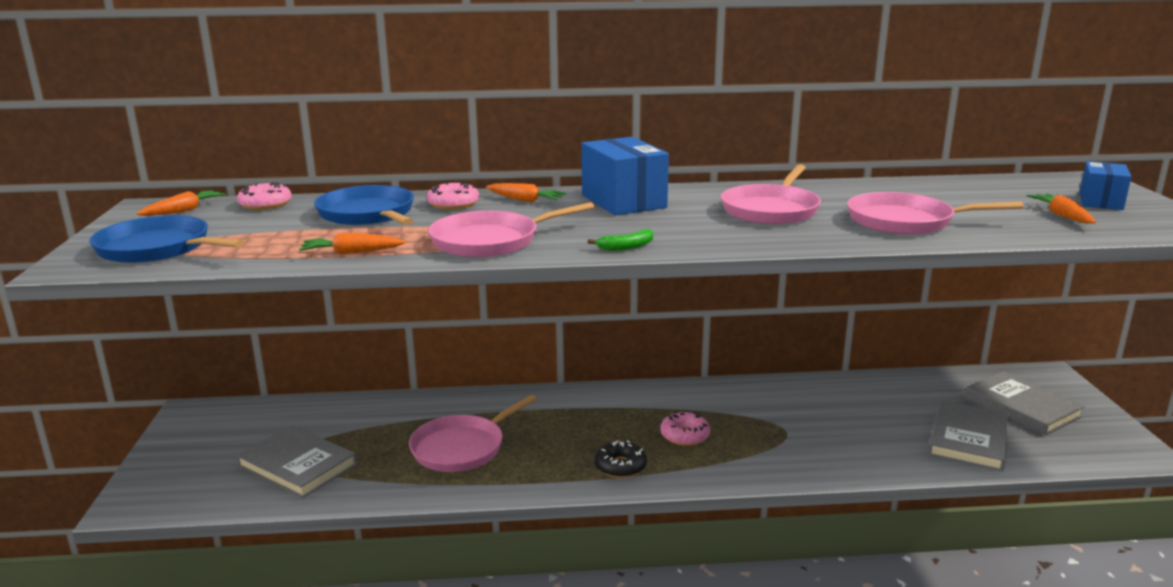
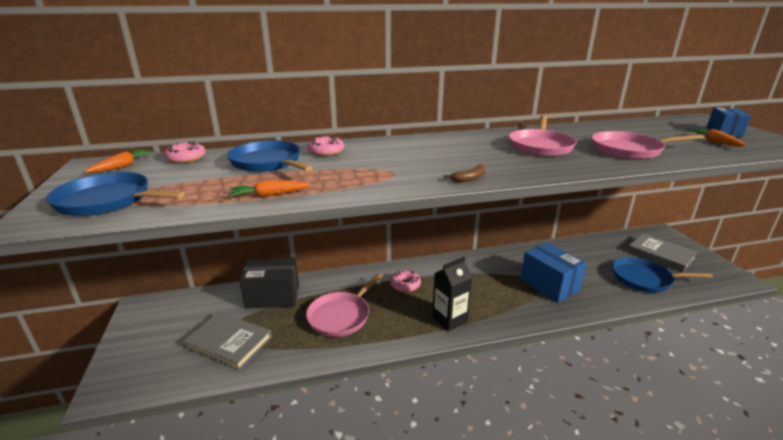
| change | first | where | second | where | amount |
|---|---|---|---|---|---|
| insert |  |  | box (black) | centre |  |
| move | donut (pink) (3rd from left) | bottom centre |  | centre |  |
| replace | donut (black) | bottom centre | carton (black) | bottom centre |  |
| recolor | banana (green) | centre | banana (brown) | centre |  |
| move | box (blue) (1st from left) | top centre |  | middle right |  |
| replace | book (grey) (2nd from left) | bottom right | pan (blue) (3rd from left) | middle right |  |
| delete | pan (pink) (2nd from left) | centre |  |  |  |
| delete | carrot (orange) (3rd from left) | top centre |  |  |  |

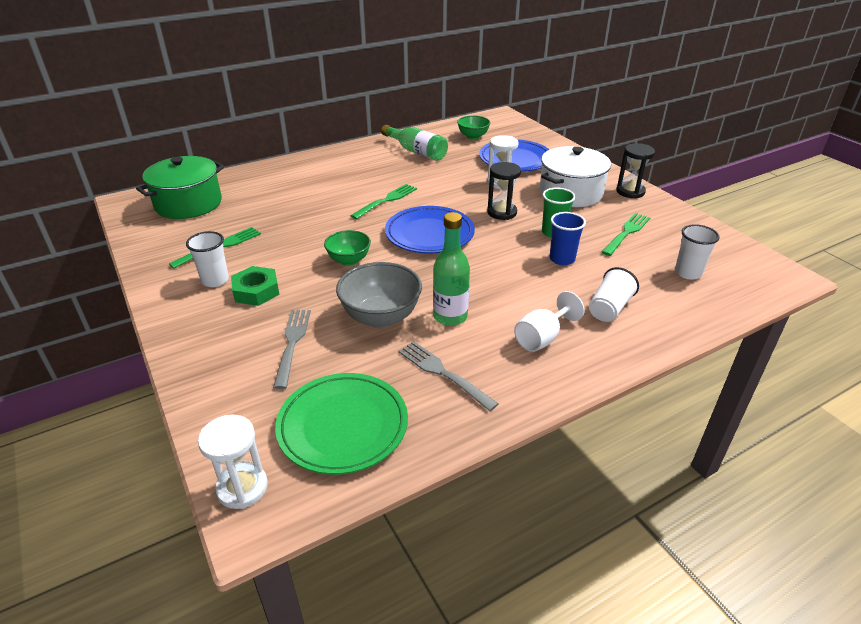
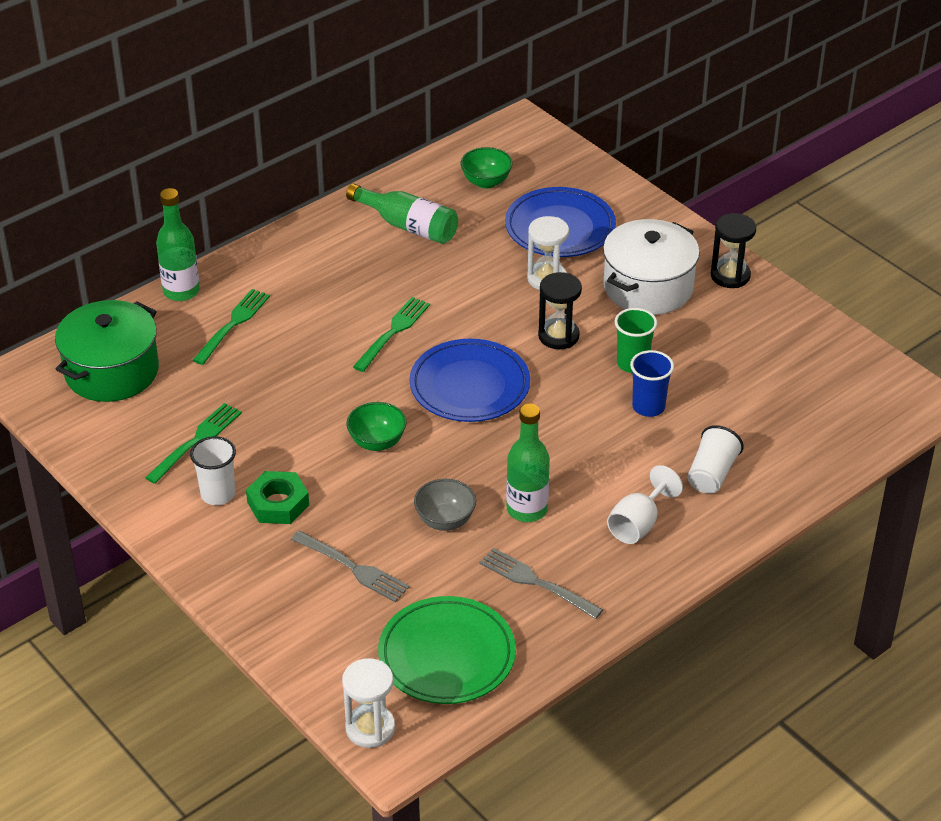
| change | first | where | second | where | amount |
|---|---|---|---|---|---|
| insert |  |  | bottle (green) (1st from left) | top left |  |
| move | fork (green) (3rd from left in the first image) | middle right | fork (green) (2nd from left) | middle left |  |
| rotate | fork (grey) (1st from left) | centre |  | bottom centre | 135 degrees clockwise |
| resize | bowl (grey) | centre |  | centre | x0.62 |
| delete | cup (white) (3rd from left) | middle right |  |  |  |

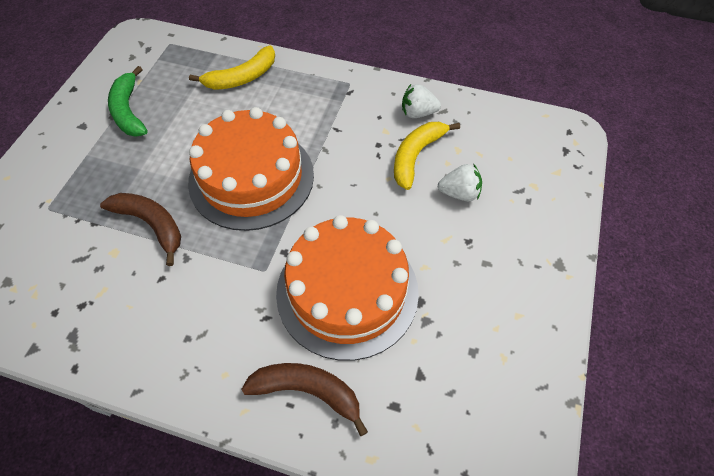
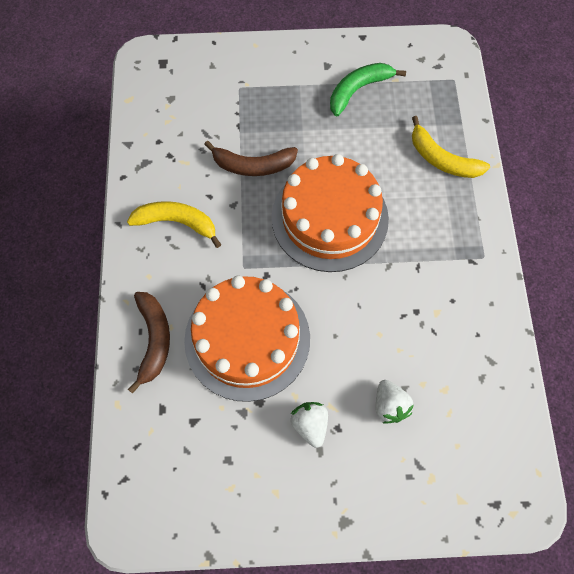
| change | first | where | second | where | amount |
|---|---|---|---|---|---|
| move | banana (yellow) (2nd from left in the first image) | top centre | banana (yellow) (1st from left) | middle left |  |
| rotate | banana (brown) (1st from left in the first image) | middle left | banana (brown) (2nd from left) | top centre | 75 degrees clockwise |
| move | strawberry (white) (1st from left) | top centre |  | bottom centre |  |

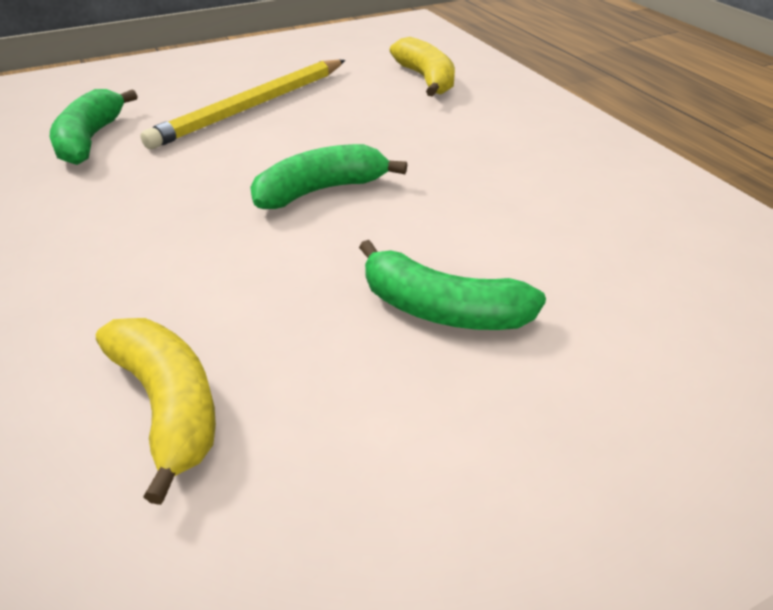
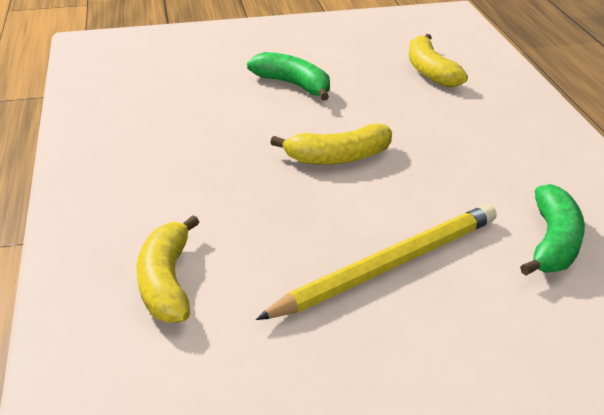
| change | first | where | second | where | amount |
|---|---|---|---|---|---|
| recolor | banana (green) (2nd from left) | top centre | banana (yellow) (2nd from left) | centre |  |

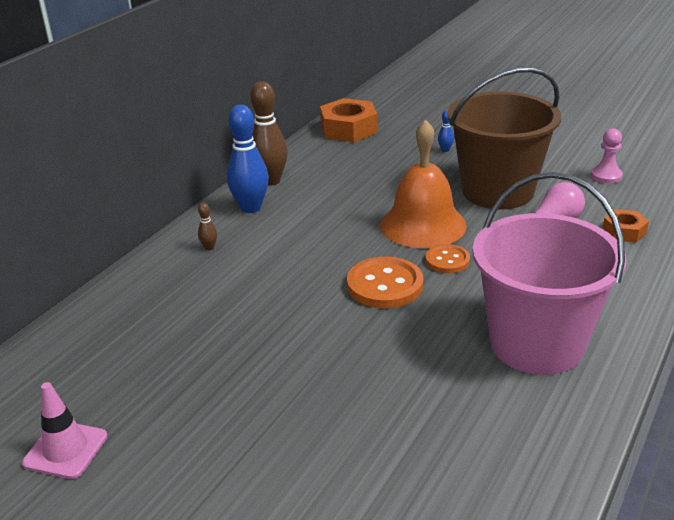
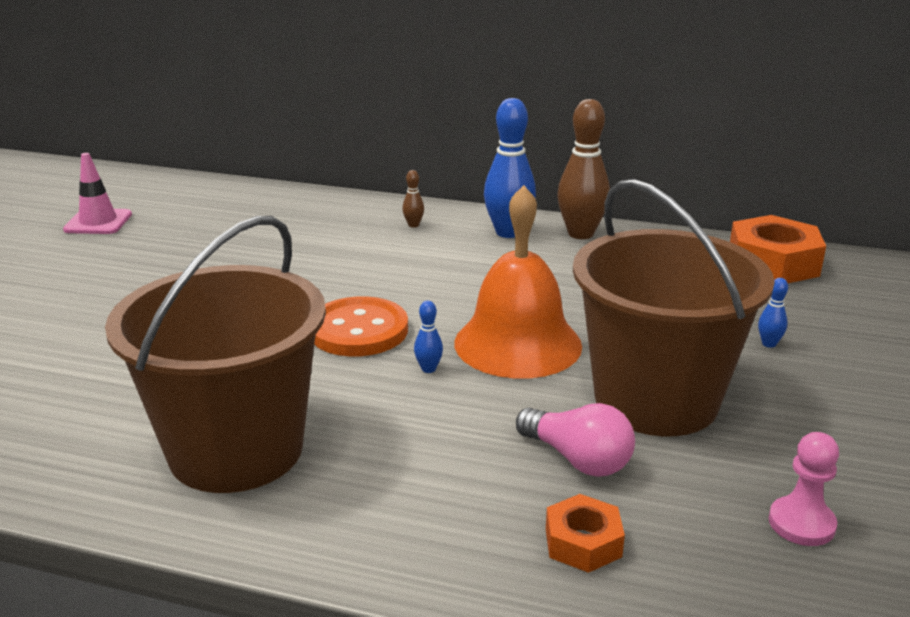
| change | first | where | second | where | amount |
|---|---|---|---|---|---|
| recolor | bucket (pink) | middle right | bucket (brown) (1st from left) | middle left |  |
| replace | button (orange) (2nd from left) | centre | bowling pin (blue) (1st from left) | centre |  |

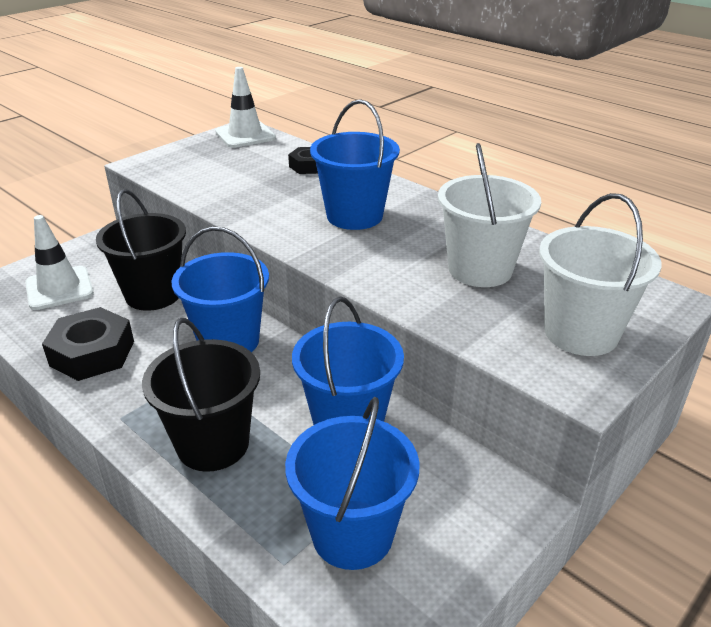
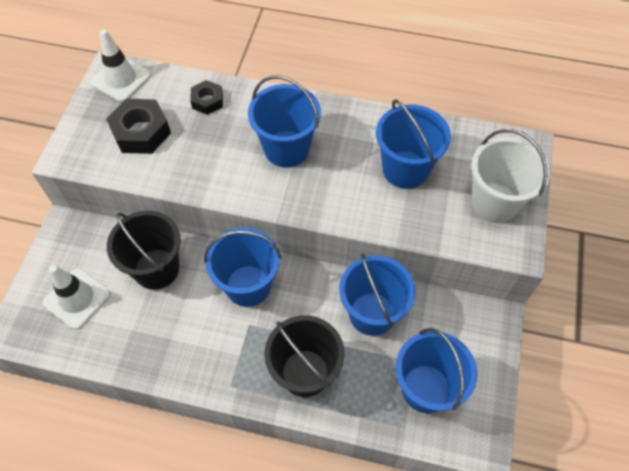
| change | first | where | second | where | amount |
|---|---|---|---|---|---|
| move | nut (black) (1st from left) | middle left |  | top left |  |
| recolor | bucket (white) (1st from left) | middle right | bucket (blue) (4th from left) | top centre |  |

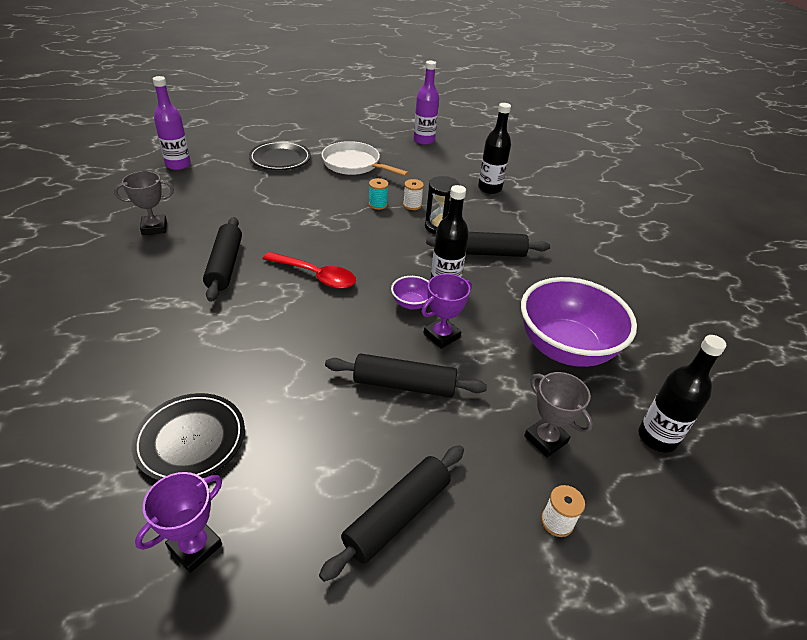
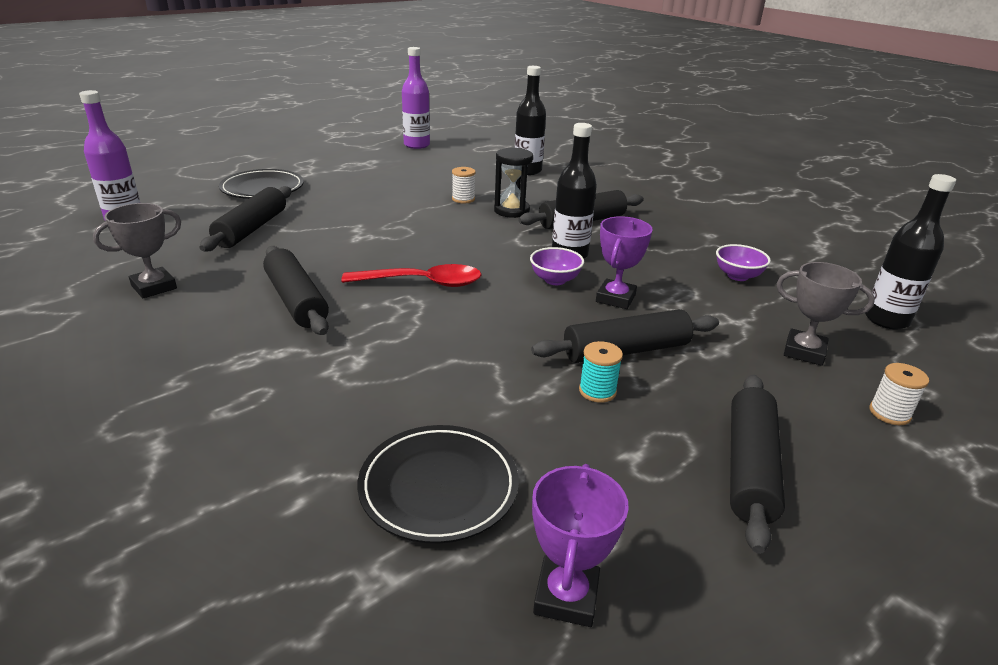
| change | first | where | second | where | amount |
|---|---|---|---|---|---|
| insert |  |  | rolling pin (black) (1st from left) | top left |  |
| move | spool (turquoise) | top centre |  | centre |  |
| resize | bowl (purple) (2nd from left) | middle right |  | middle right | x0.42 |
| delete | pan (white) | top centre |  |  |  |

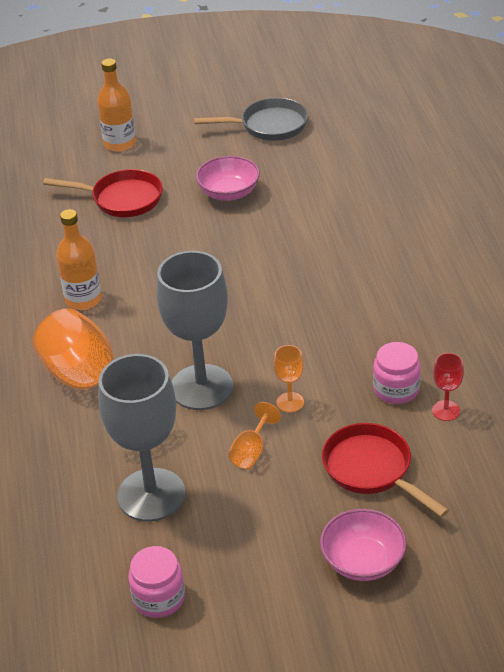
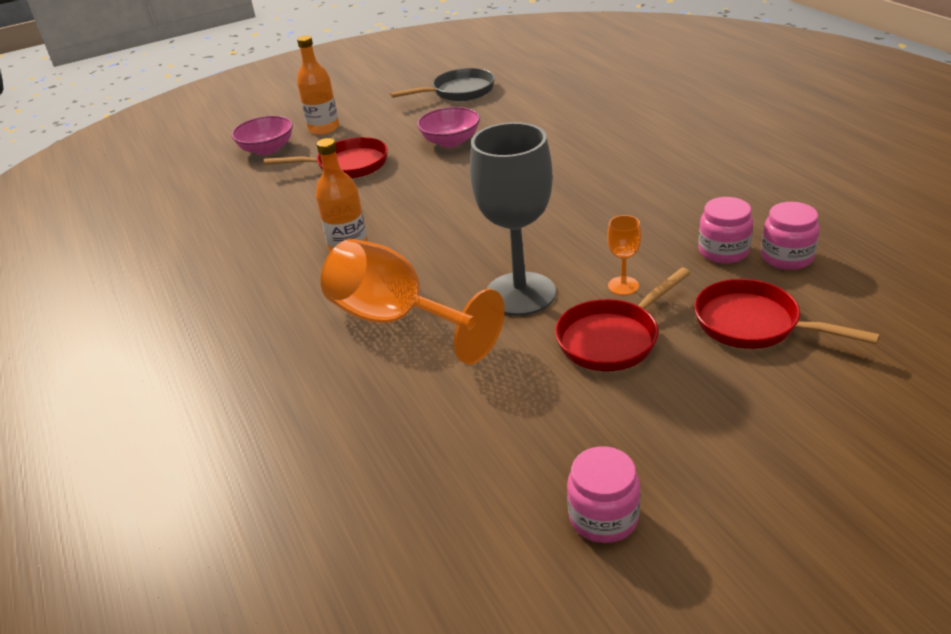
| change | first | where | second | where | amount |
|---|---|---|---|---|---|
| move | bowl (pink) (2nd from left in the first image) | bottom right | bowl (pink) (1st from left) | top left |  |
| replace | goblet (orange) (2nd from left) | centre | pan (red) (2nd from left) | centre |  |
| replace | goblet (red) | middle right | jar (pink) (3rd from left) | middle right |  |
| delete | goblet (grey) (1st from left) | middle left |  |  |  |

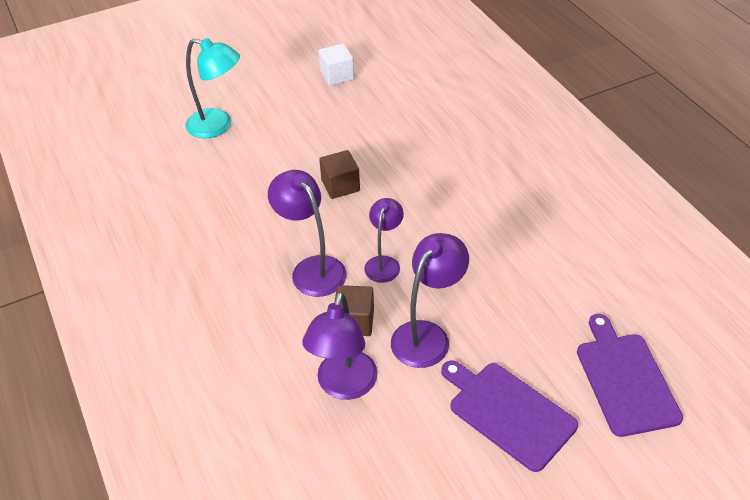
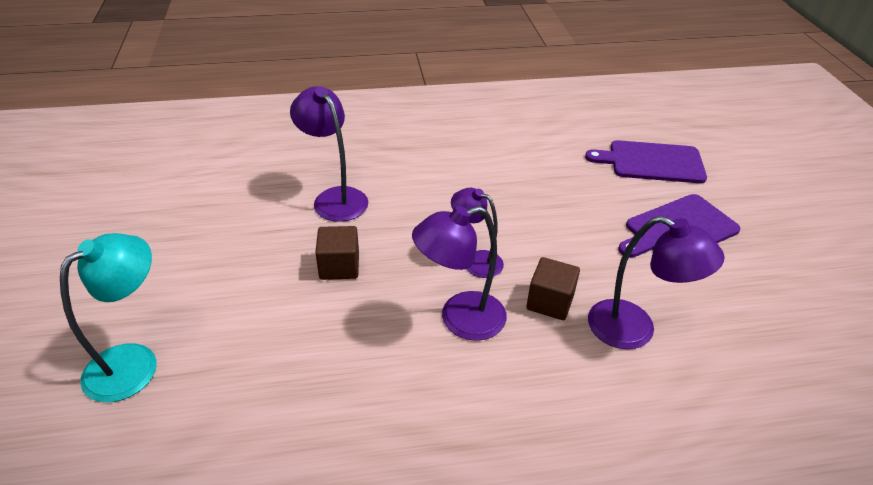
| change | first | where | second | where | amount |
|---|---|---|---|---|---|
| move | lamp (purple) (4th from left in the first image) | centre | lamp (purple) (1st from left) | top centre |  |
| delete | cube (white) | top centre |  |  |  |

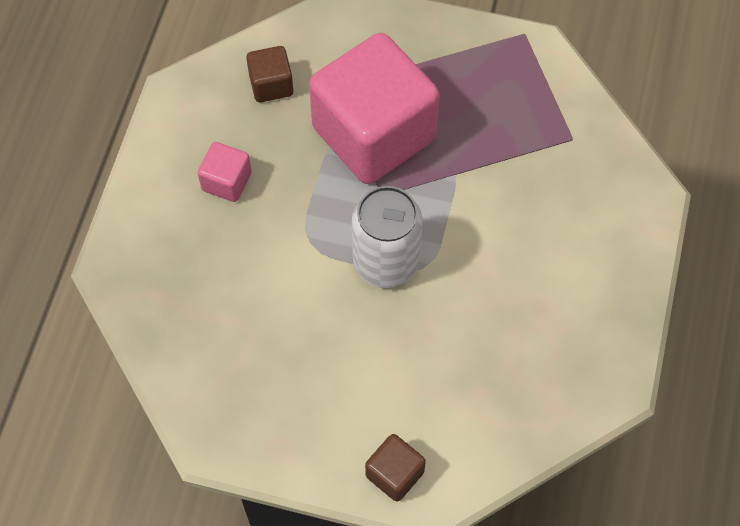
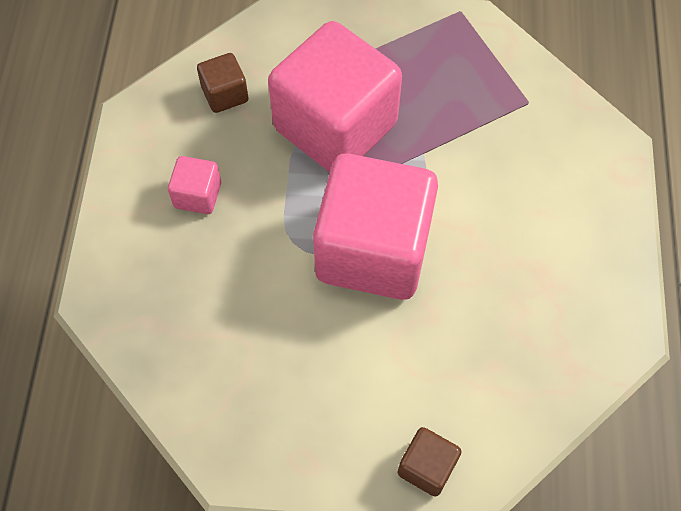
| change | first | where | second | where | amount |
|---|---|---|---|---|---|
| replace | can (white) | centre | cube (pink) (3rd from left) | centre |  |

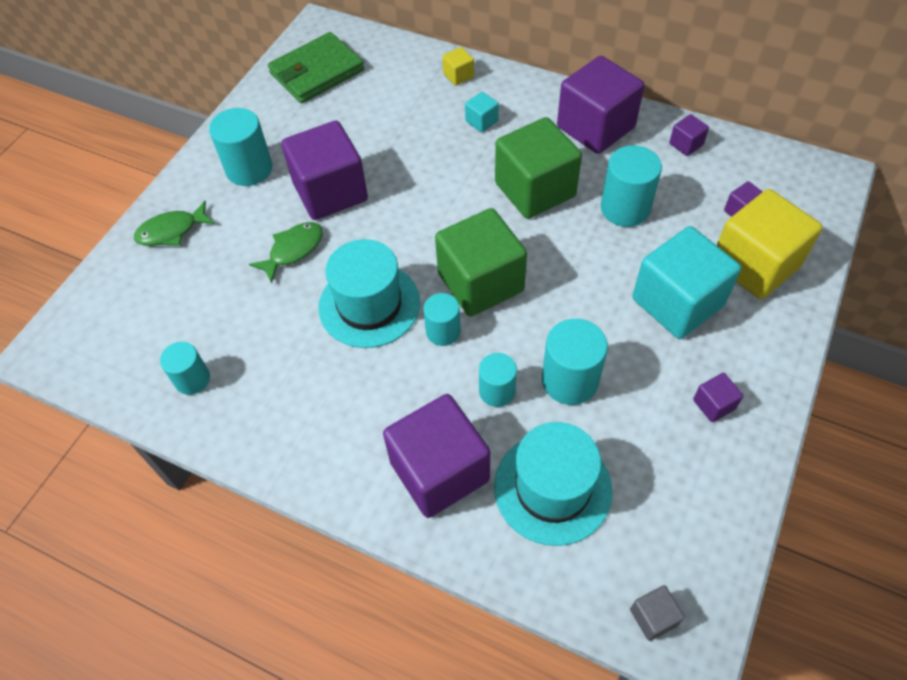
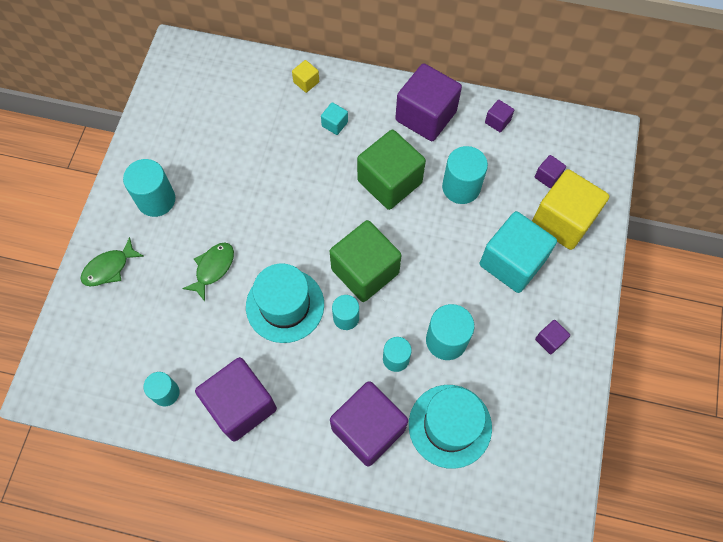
| change | first | where | second | where | amount |
|---|---|---|---|---|---|
| move | cube (purple) (1st from left) | top centre |  | bottom left |  |
| delete | wallet (green) | top centre |  |  |  |
| delete | cube (grey) | bottom right |  |  |  |

